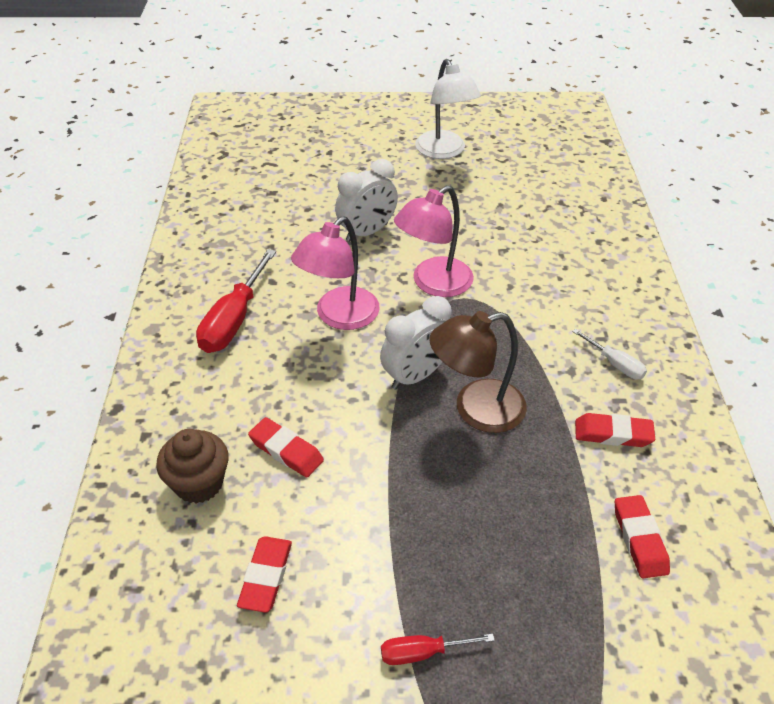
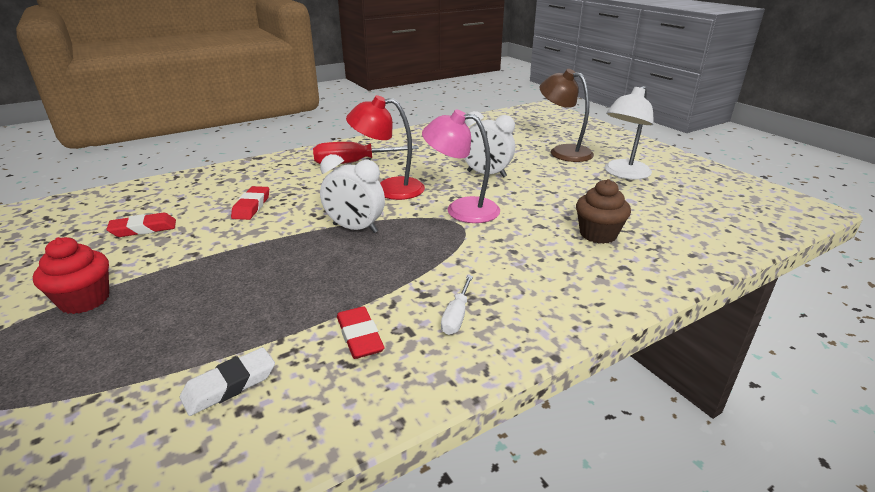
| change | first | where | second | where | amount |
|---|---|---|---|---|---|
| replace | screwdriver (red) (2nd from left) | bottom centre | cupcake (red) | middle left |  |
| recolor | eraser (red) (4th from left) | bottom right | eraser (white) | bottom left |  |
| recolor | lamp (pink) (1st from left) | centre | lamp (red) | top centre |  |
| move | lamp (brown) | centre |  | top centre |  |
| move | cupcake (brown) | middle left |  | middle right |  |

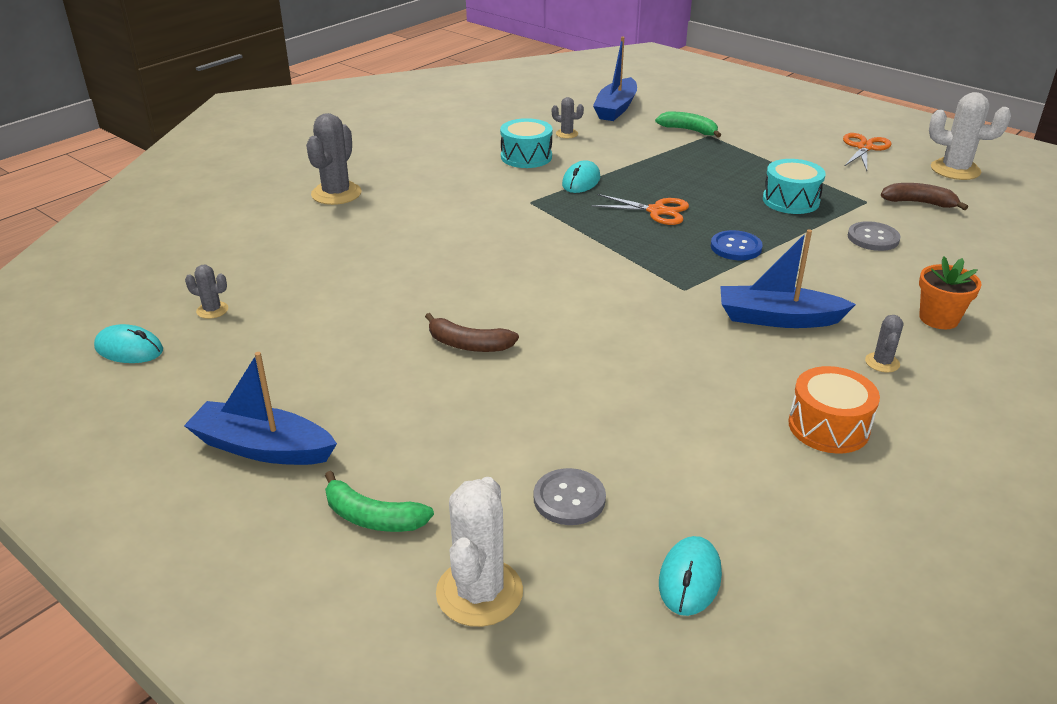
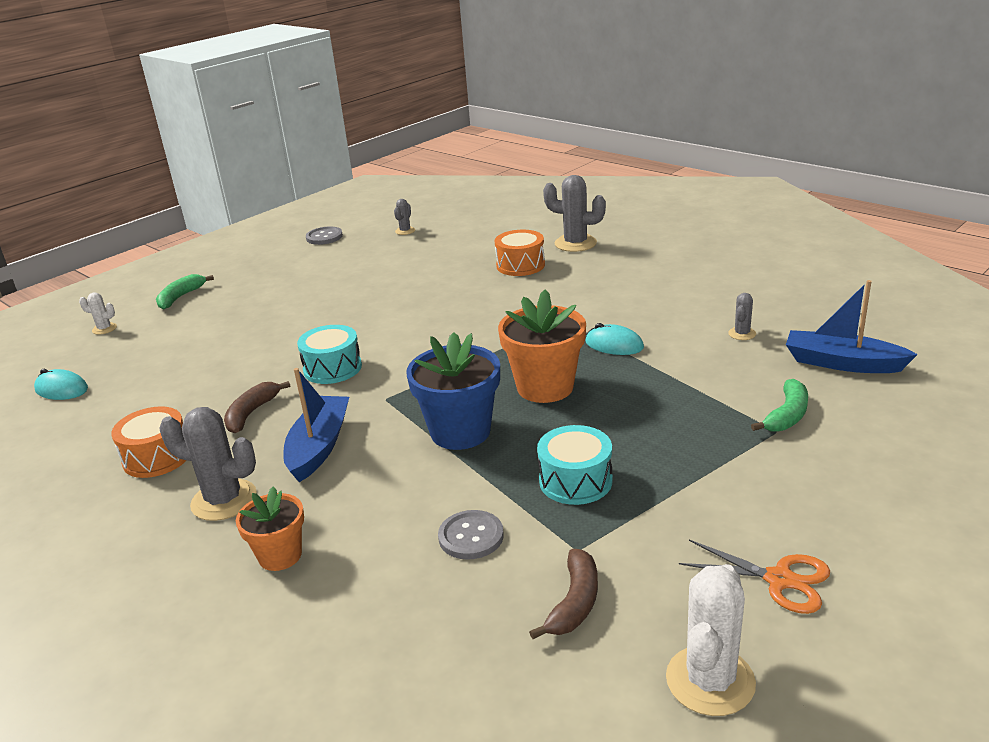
| change | first | where | second | where | amount |
|---|---|---|---|---|---|
| resize | cactus (white) (1st from left) | bottom centre |  | middle left | x0.51 |
| resize | cactus (grey) (4th from left in the first image) | middle right | cactus (grey) (1st from left) | middle left | x1.95 |
| move | banana (brown) (1st from left) | centre |  | middle left |  |
| move | drum (turquoise) (1st from left) | top centre |  | middle left |  |
| move | button (grey) (1st from left) | bottom centre |  | top left |  |
| replace | button (blue) | middle right | flower pot (blue) | centre |  |
| insert |  |  | drum (orange) (2nd from left) | centre |  |
| replace | scissors (orange) (1st from left) | top centre | flower pot (orange) (2nd from left) | centre |  |
| delete | mouse (turquoise) (1st from left) | middle left |  |  |  |
| delete | boat (blue) (1st from left) | middle left |  |  |  |

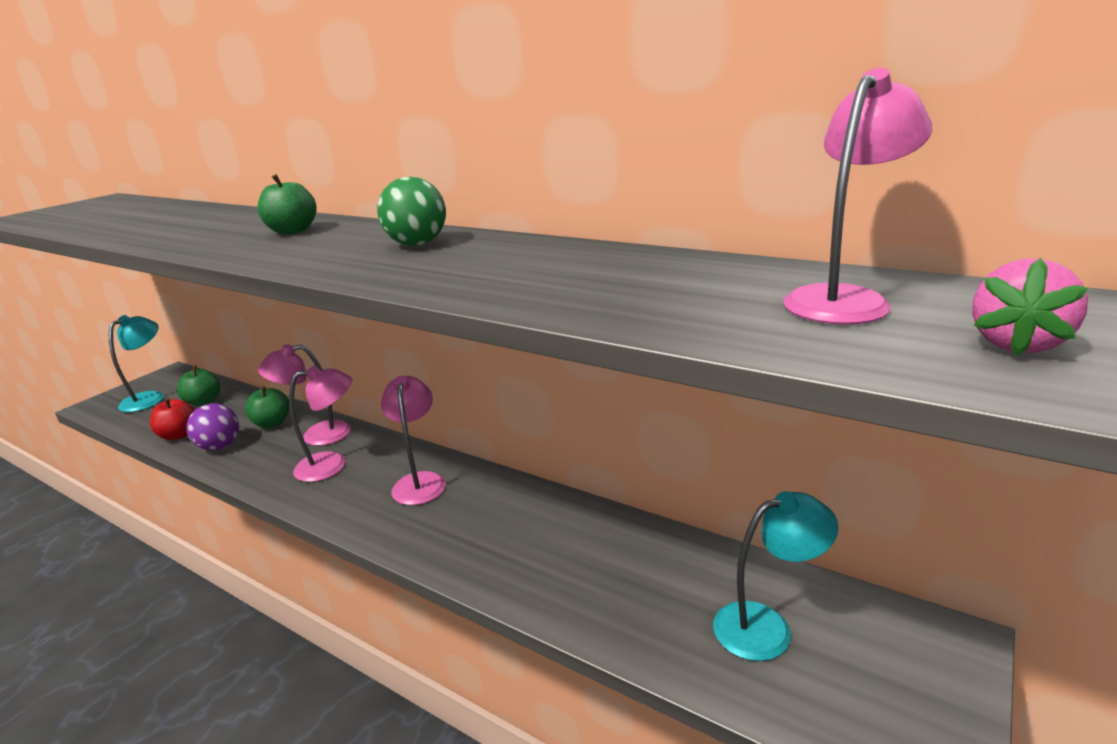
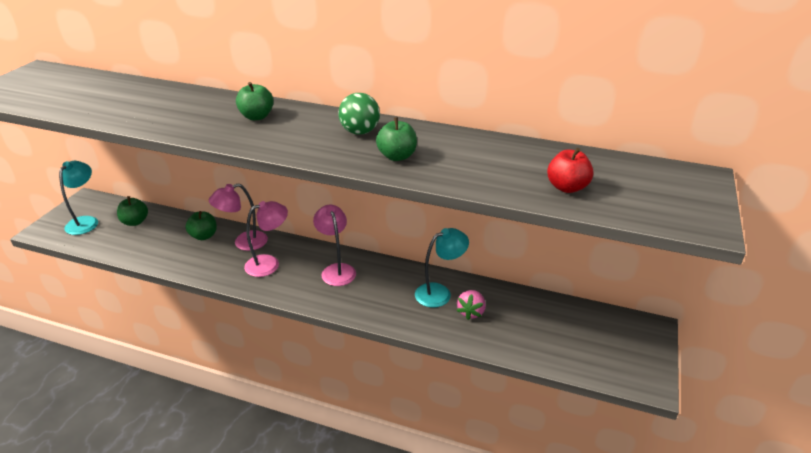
| change | first | where | second | where | amount |
|---|---|---|---|---|---|
| insert |  |  | apple (green) (4th from left) | top centre |  |
| move | lamp (turquoise) (2nd from left) | bottom right |  | centre |  |
| move | strawberry (pink) | middle right |  | bottom centre |  |
| move | apple (red) | middle left |  | middle right |  |
| delete | ball (purple) | middle left |  |  |  |
| delete | lamp (pink) (4th from left) | top right |  |  |  |

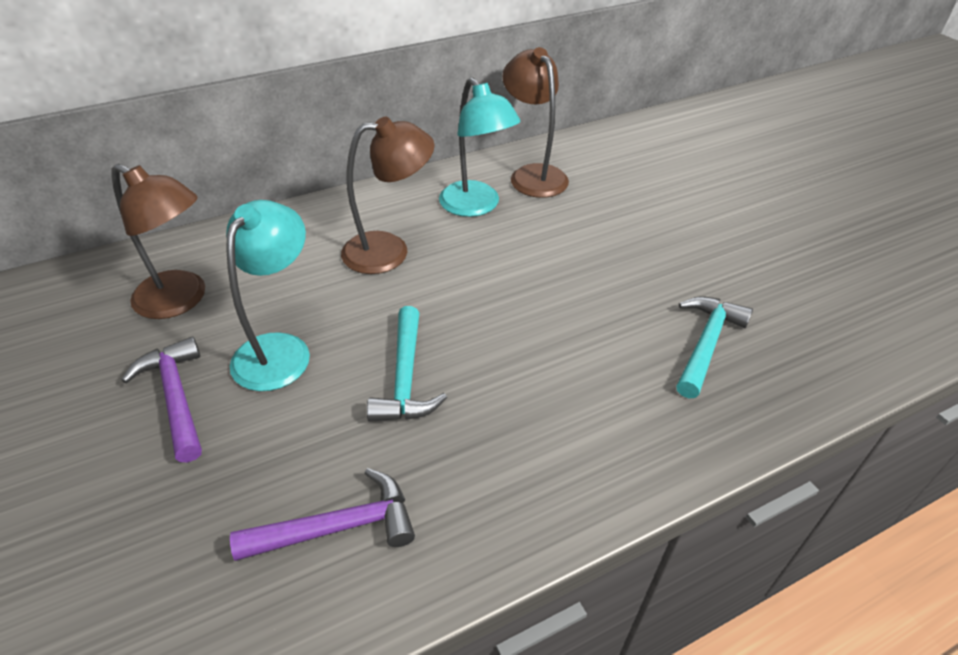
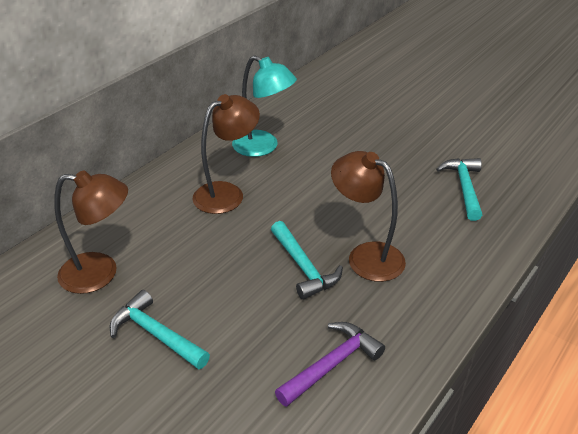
| change | first | where | second | where | amount |
|---|---|---|---|---|---|
| recolor | hammer (purple) (1st from left) | middle left | hammer (turquoise) (1st from left) | bottom left |  |
| move | lamp (brown) (3rd from left) | top centre |  | centre |  |
| delete | lamp (turquoise) (1st from left) | middle left |  |  |  |

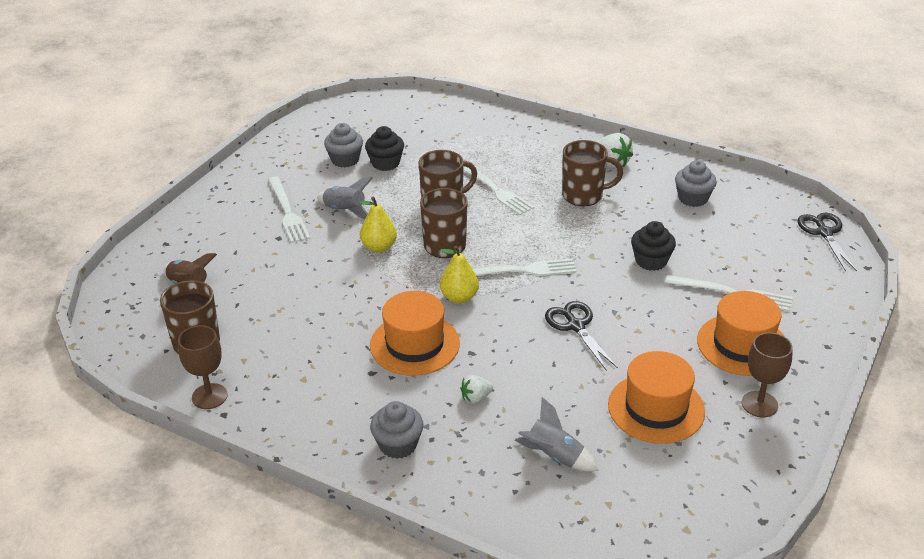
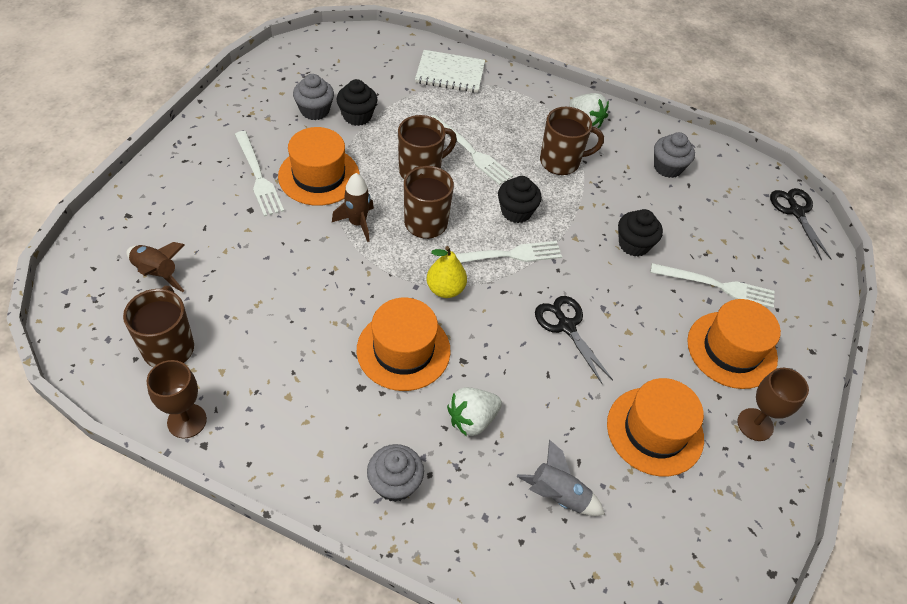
| change | first | where | second | where | amount |
|---|---|---|---|---|---|
| replace | rocket (grey) (1st from left) | centre | hat (orange) (1st from left) | top centre |  |
| replace | pear (yellow) (1st from left) | centre | rocket (brown) (2nd from left) | centre |  |
| insert |  |  | notebook (white) | top centre |  |
| resize | strawberry (white) (1st from left) | bottom centre |  | bottom centre | x1.60 |
| insert |  |  | cupcake (black) (2nd from left) | top centre |  |

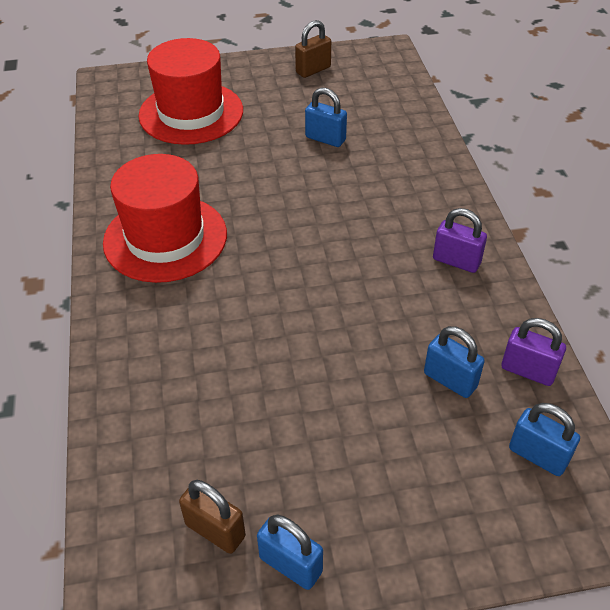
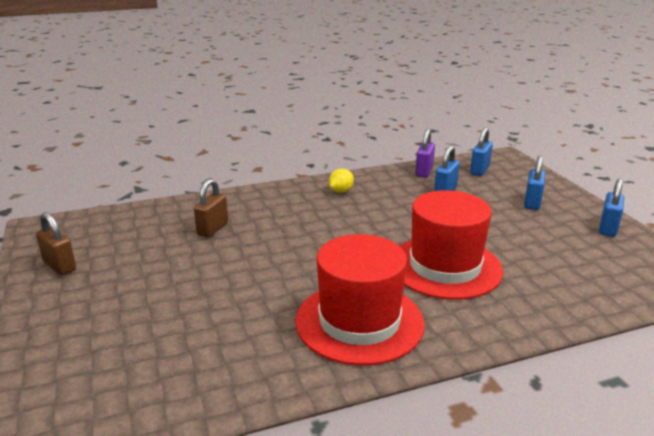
| change | first | where | second | where | amount |
|---|---|---|---|---|---|
| move | padlock (brown) (1st from left in the first image) | bottom centre | padlock (brown) (2nd from left) | middle left |  |
| replace | padlock (purple) (1st from left) | middle right | lemon (yellow) | centre |  |
| move | hat (red) (2nd from left) | top left |  | middle right |  |
| move | padlock (blue) (2nd from left in the first image) | top centre | padlock (blue) (3rd from left) | middle right |  |

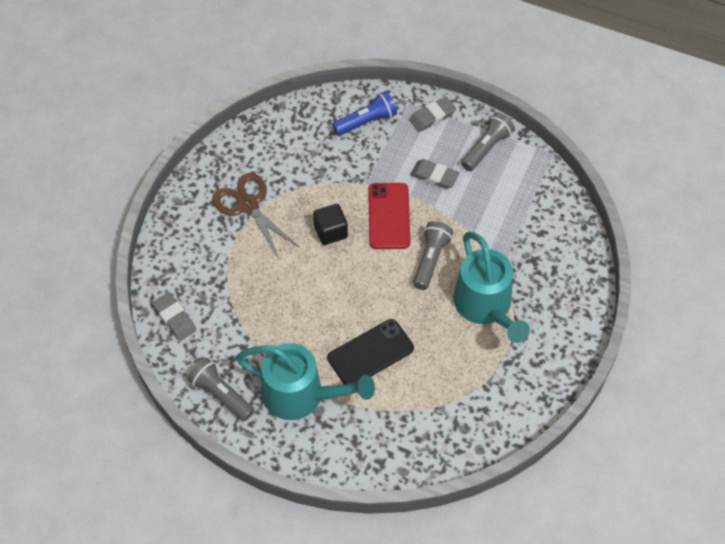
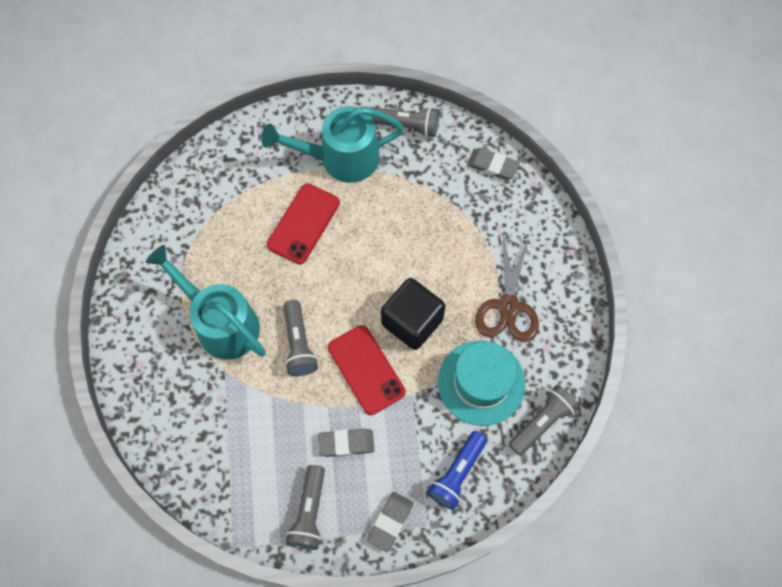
| change | first | where | second | where | amount |
|---|---|---|---|---|---|
| recolor | phone (black) | centre | phone (red) (1st from left) | centre |  |
| resize | cube (black) | centre |  | centre | x1.53 |
| insert |  |  | hat (turquoise) | centre |  |
| rotate | scissors (brown) | centre |  | centre | 75 degrees clockwise |
| insert |  |  | flashlight (grey) (4th from left) | bottom right |  |

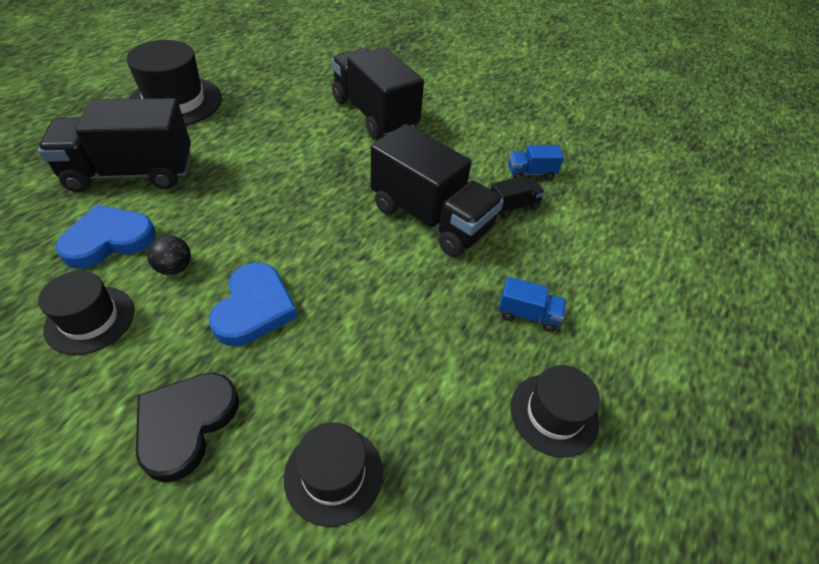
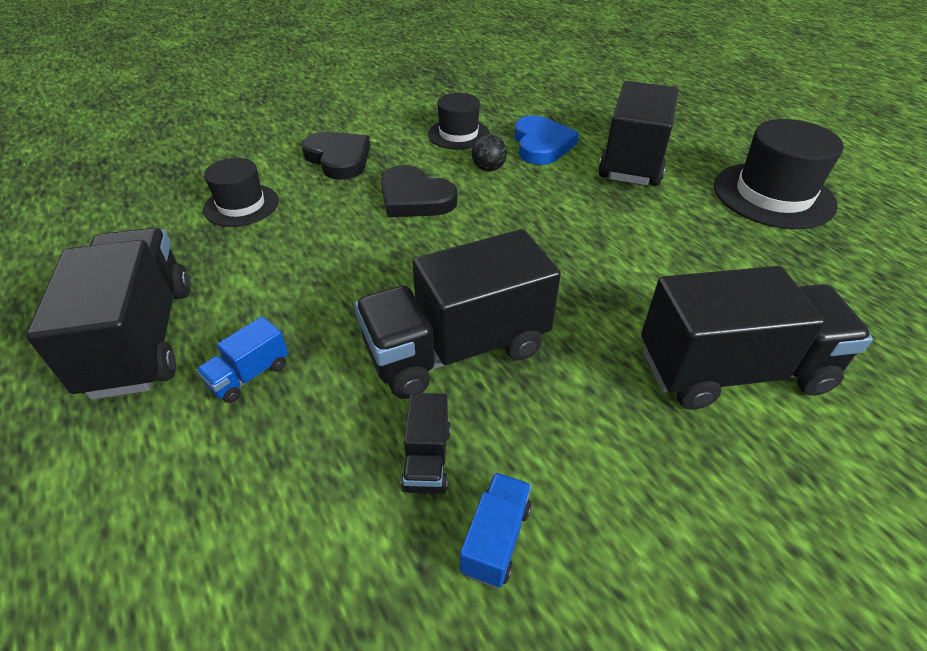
| change | first | where | second | where | amount |
|---|---|---|---|---|---|
| replace | hat (black) (4th from left) | bottom right | truck (black) (1st from left) | middle left |  |
| recolor | heart (blue) (2nd from left) | middle left | heart (black) (2nd from left) | top centre |  |

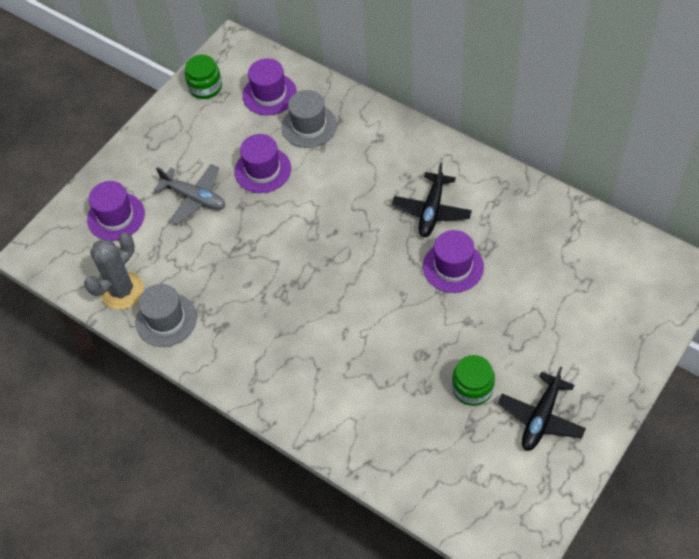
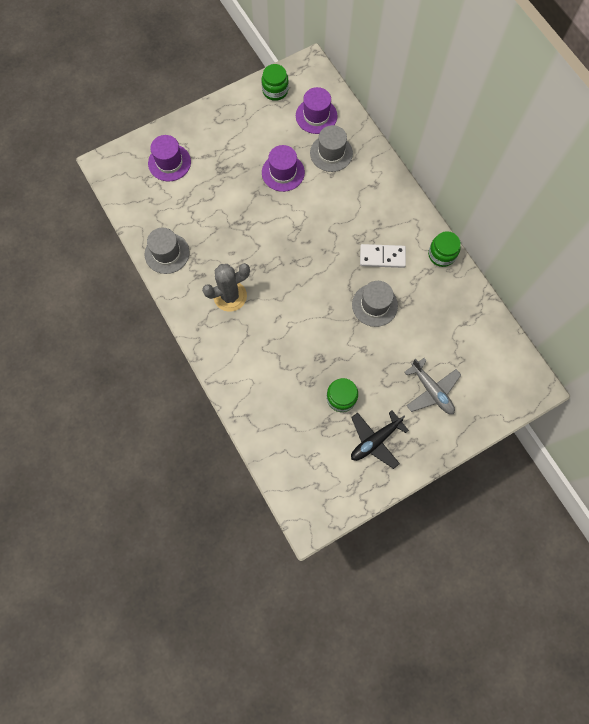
| change | first | where | second | where | amount |
|---|---|---|---|---|---|
| move | cactus (grey) | middle left |  | centre |  |
| recolor | hat (purple) (4th from left) | centre | hat (grey) (3rd from left) | centre |  |
| replace | plane (black) (1st from left) | centre | domino (white) | centre |  |
| move | plane (grey) | middle left |  | middle right |  |
| insert |  |  | jar (green) (3rd from left) | middle right |  |

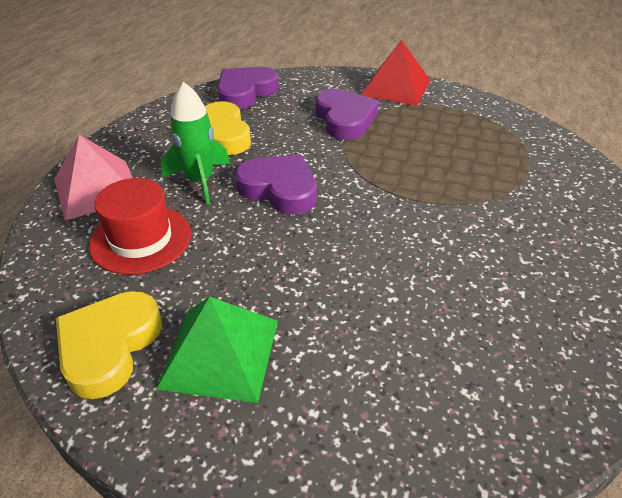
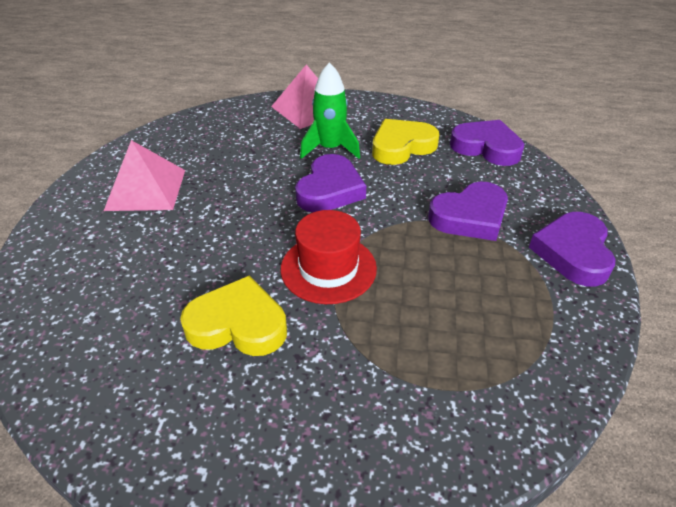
| change | first | where | second | where | amount |
|---|---|---|---|---|---|
| recolor | pyramid (green) | bottom centre | pyramid (pink) (1st from left) | middle left |  |
| move | heart (yellow) (1st from left) | bottom left |  | centre |  |
| move | hat (red) | middle left |  | centre |  |
| replace | pyramid (red) | top centre | heart (purple) (4th from left) | middle right |  |

